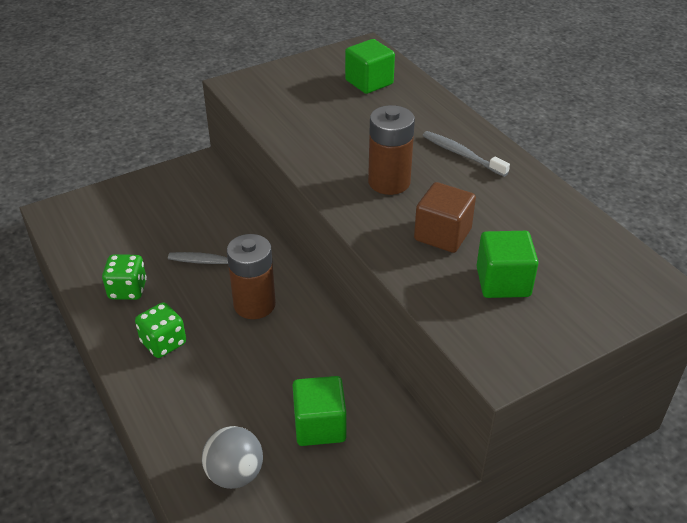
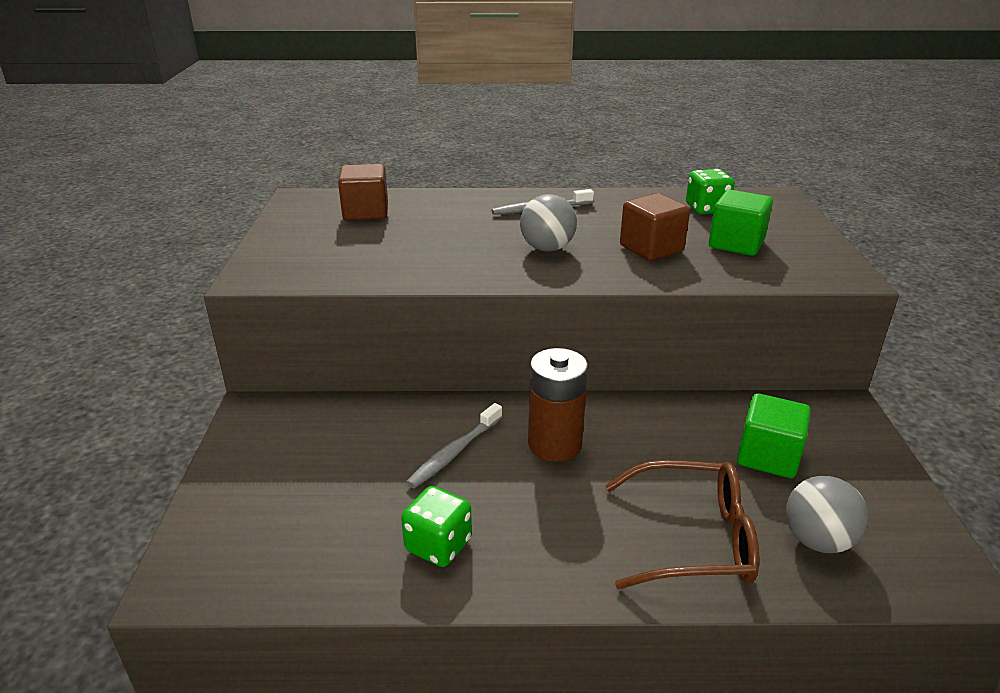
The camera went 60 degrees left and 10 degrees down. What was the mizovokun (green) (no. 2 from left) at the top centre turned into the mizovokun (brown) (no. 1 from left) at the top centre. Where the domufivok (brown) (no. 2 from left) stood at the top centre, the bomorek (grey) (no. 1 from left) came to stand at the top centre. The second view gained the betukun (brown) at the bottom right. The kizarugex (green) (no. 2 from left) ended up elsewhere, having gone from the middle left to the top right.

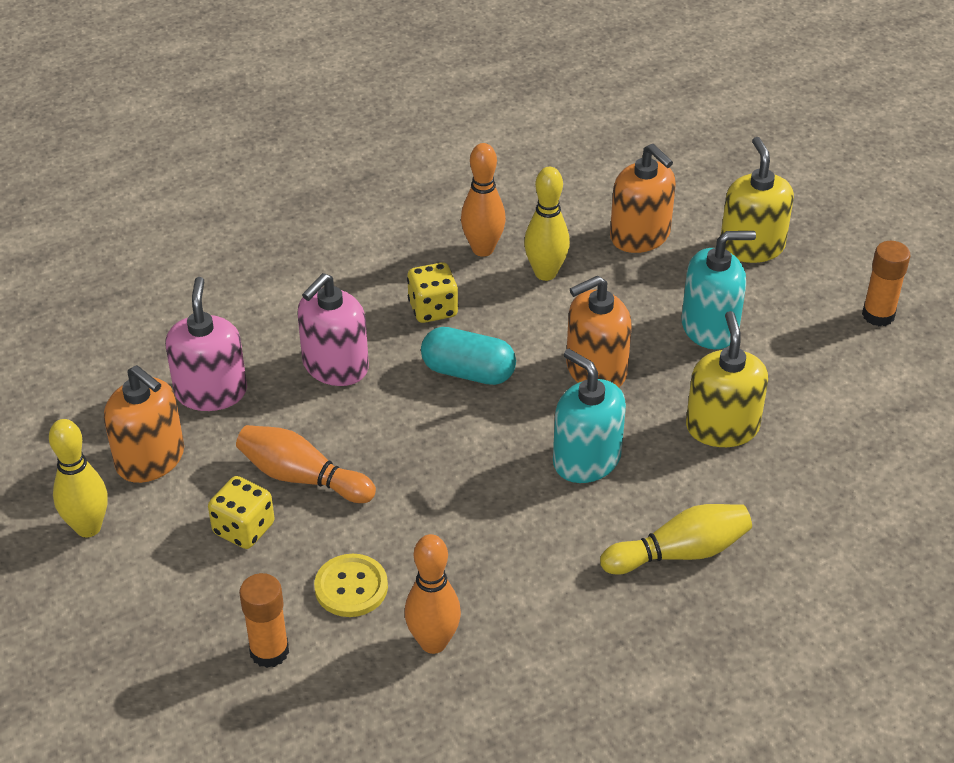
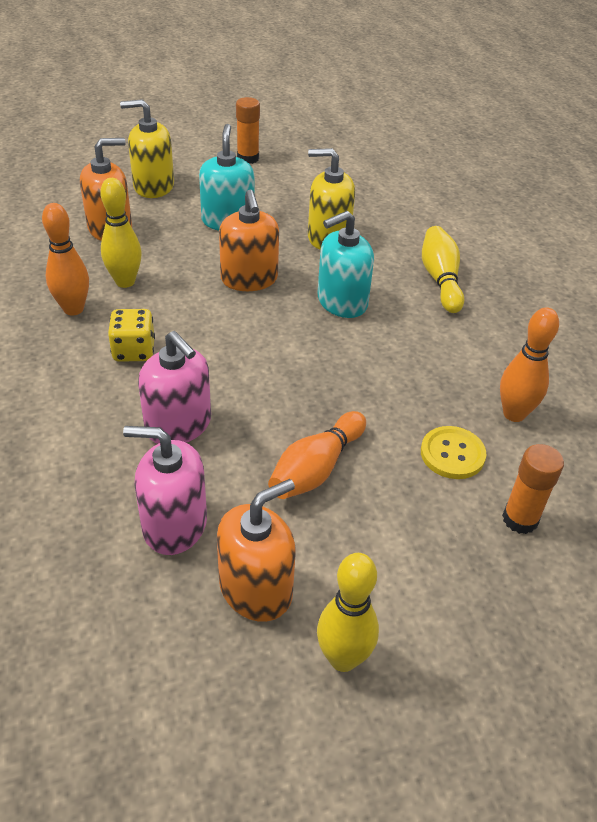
The camera went 80 degrees left and 0 degrees up. The second view lost the kizarugex (yellow) (no. 1 from left) at the bottom left. The second view lost the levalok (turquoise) at the centre.

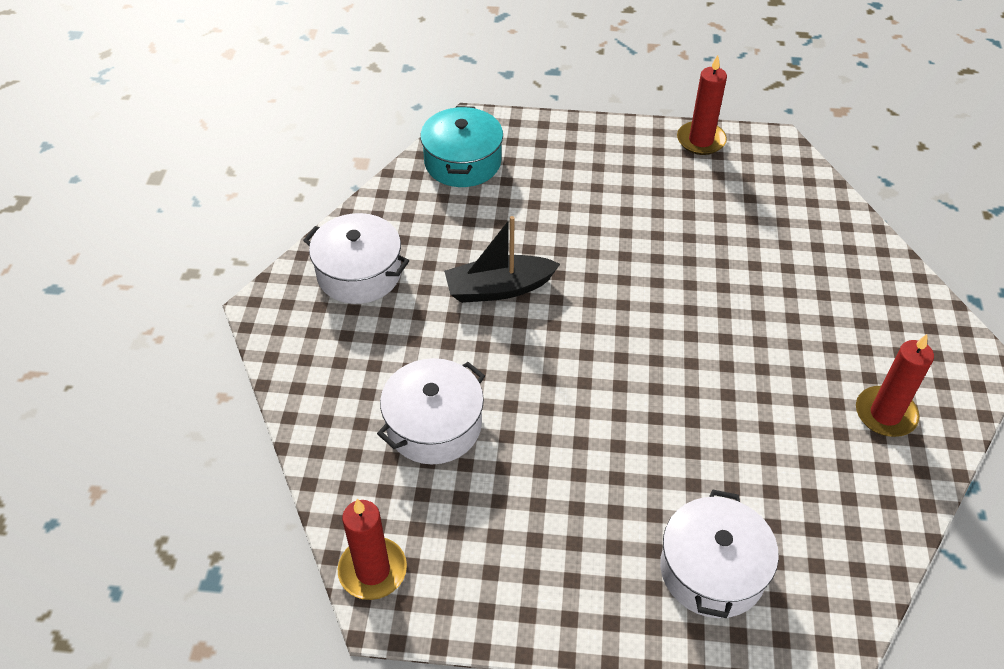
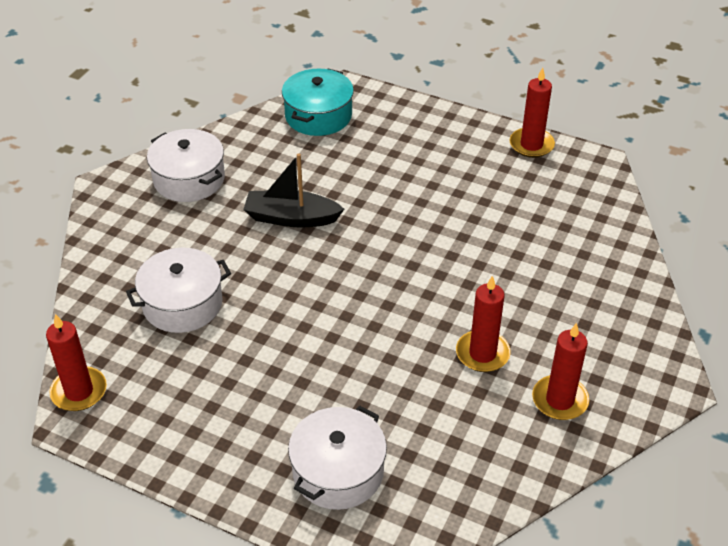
The camera went 20 degrees right and 5 degrees down. The second view gained the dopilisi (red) (no. 2 from left) at the centre.

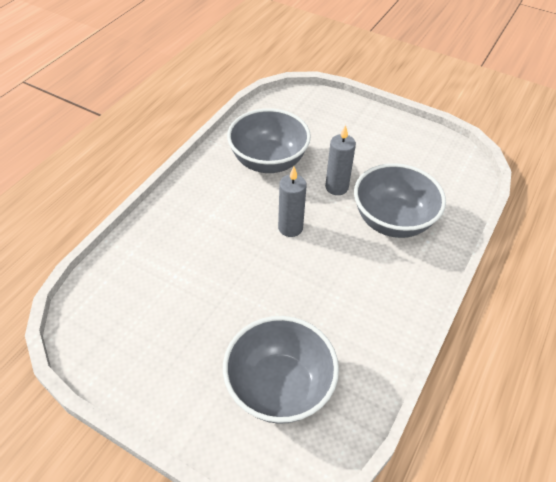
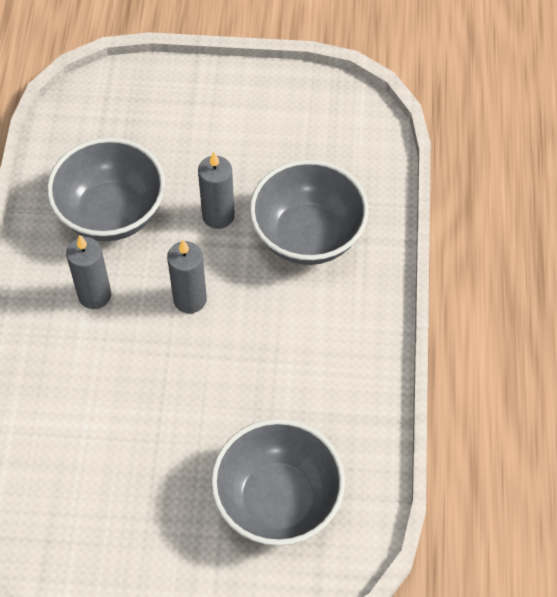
The camera went 25 degrees left and 10 degrees up. The second view gained the dopilisi (grey) (no. 1 from left) at the middle left.

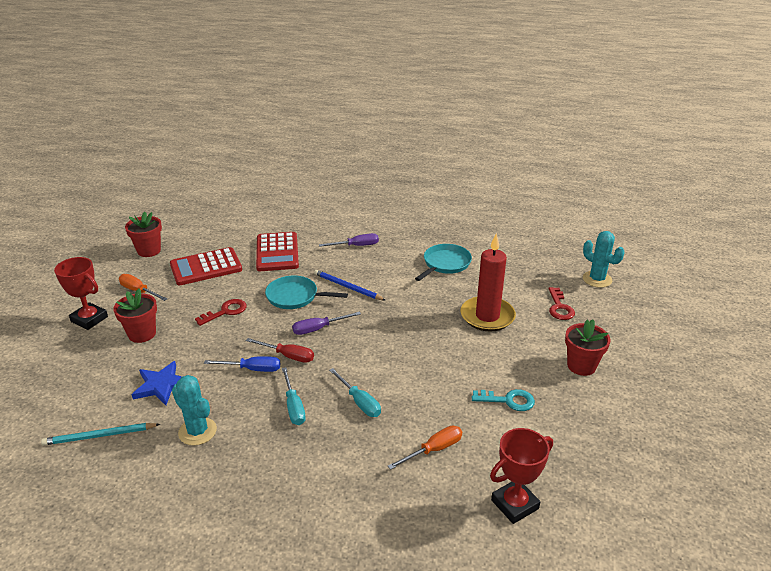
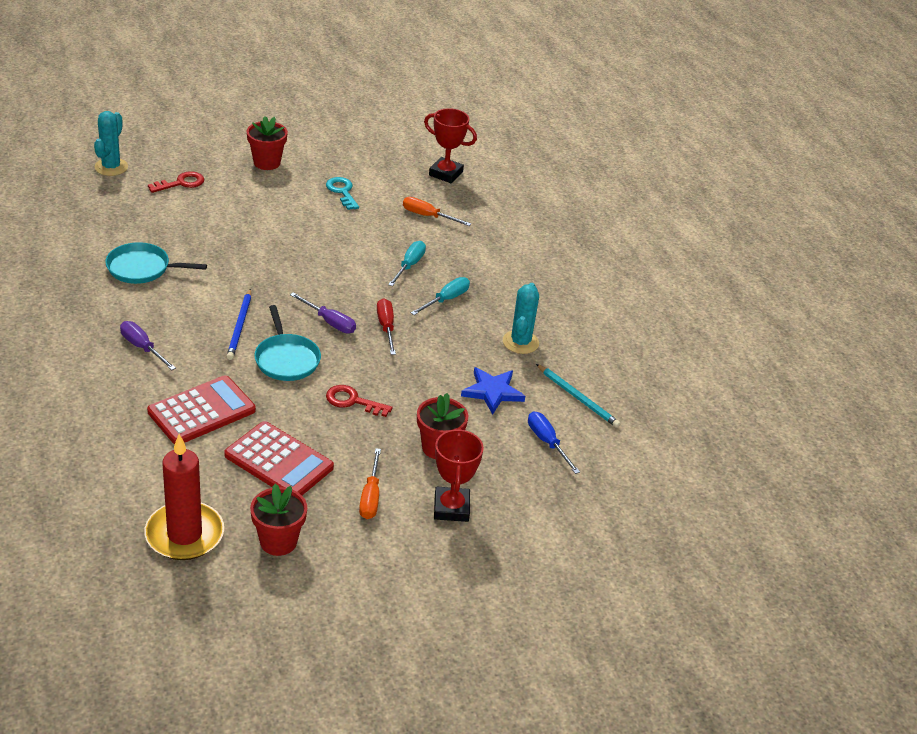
The camera went 125 degrees left and 5 degrees up. The dopilisi (red) ended up elsewhere, having gone from the centre to the bottom left. The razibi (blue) ended up elsewhere, having gone from the middle left to the centre.

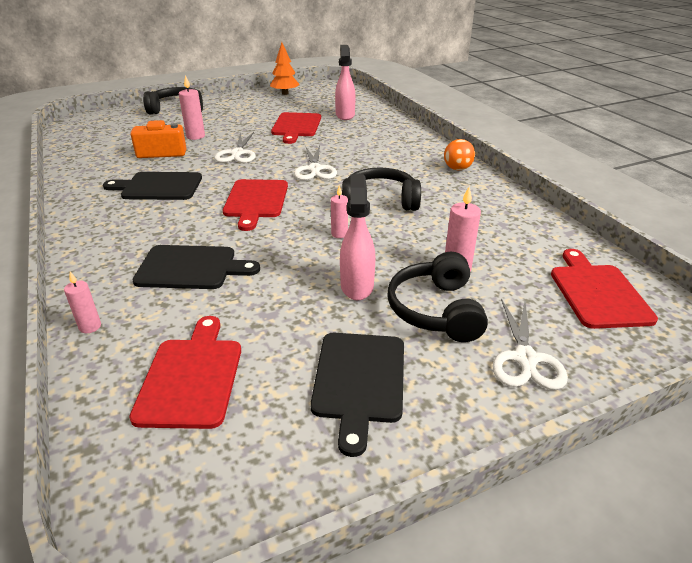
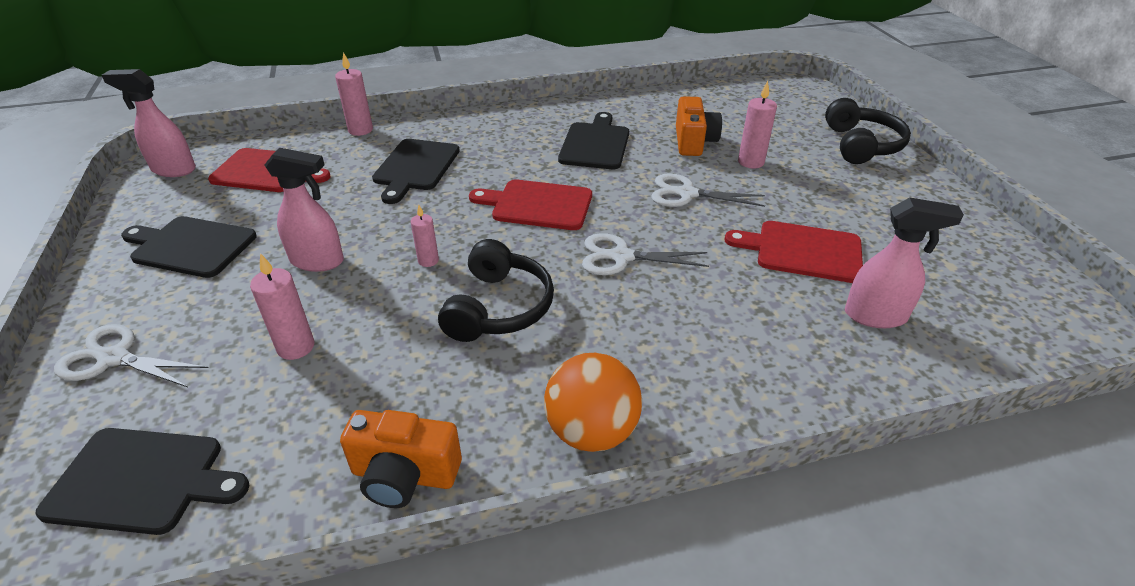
The camera went 100 degrees right and 5 degrees up. What was the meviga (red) (no. 4 from left) at the middle right turned into the meviga (black) (no. 1 from left) at the bottom left. The second view gained the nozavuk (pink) (no. 1 from left) at the top left. The size of the dopilisi (pink) (no. 1 from left in the first image) at the middle left changed by a factor of 1.53. The second view gained the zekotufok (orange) (no. 1 from left) at the bottom centre. The size of the bomorek (orange) at the top centre changed by a factor of 1.55. The second view lost the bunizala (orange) at the top centre. The second view lost the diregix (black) (no. 3 from left) at the centre.

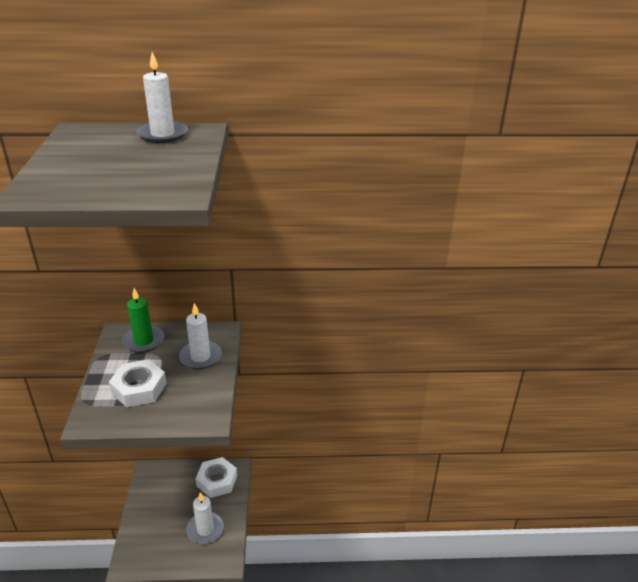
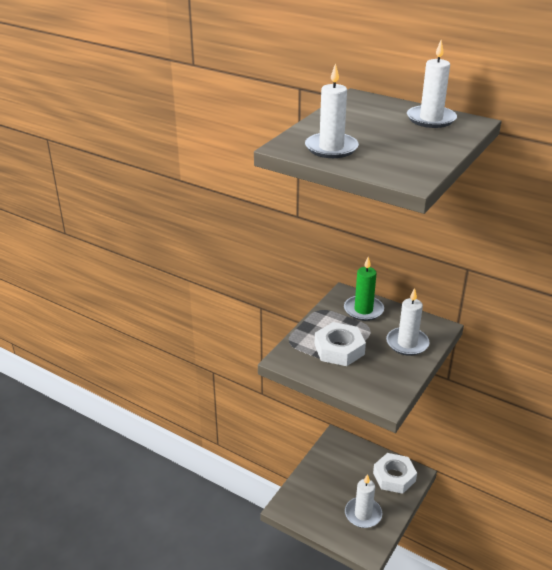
The camera went 35 degrees right and 0 degrees up. The second view gained the dopilisi (white) (no. 1 from left) at the top centre.

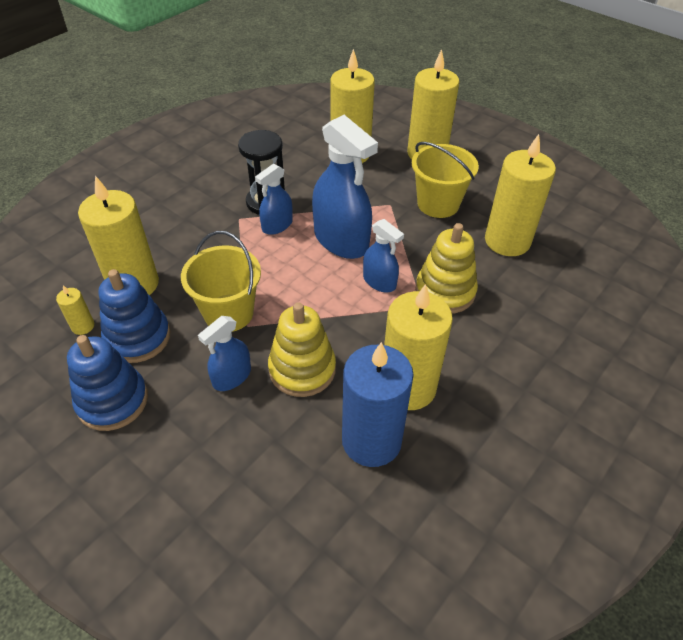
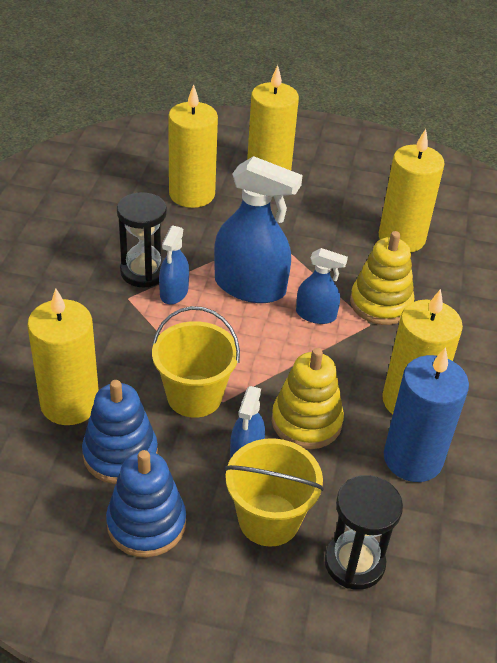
The camera went 30 degrees left and 5 degrees down. The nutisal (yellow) (no. 2 from left) ended up elsewhere, having gone from the top centre to the bottom centre. The second view gained the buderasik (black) (no. 2 from left) at the bottom right. The second view lost the dopilisi (yellow) (no. 1 from left) at the middle left.

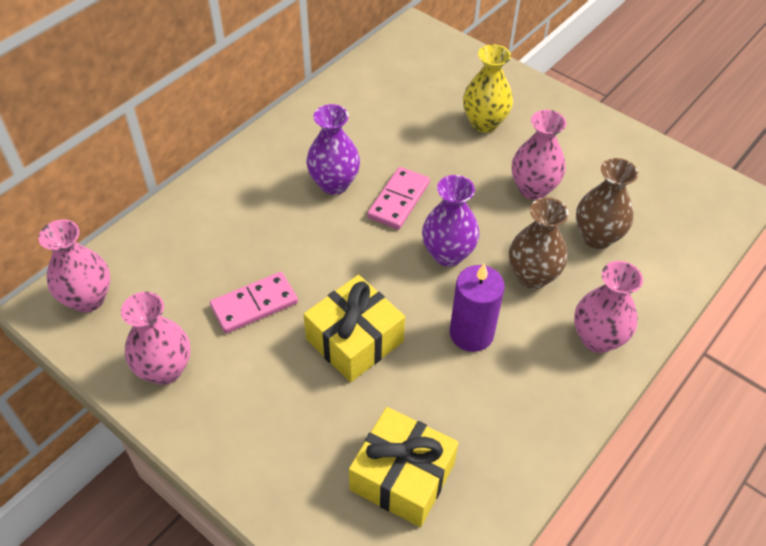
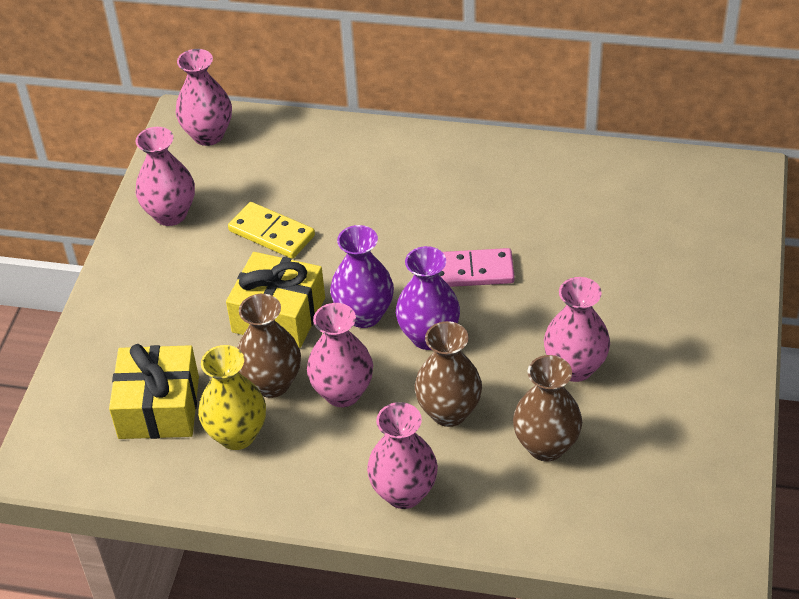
The camera went 65 degrees right and 5 degrees down. The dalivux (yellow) ended up elsewhere, having gone from the top centre to the middle left. What was the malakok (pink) (no. 1 from left) at the middle left turned into the malakok (yellow) at the centre. The second view gained the dalivux (brown) (no. 1 from left) at the centre. Where the dopilisi (purple) stood at the centre, the dalivux (pink) (no. 3 from left) came to stand at the centre. The dalivux (purple) (no. 1 from left) ended up elsewhere, having gone from the top centre to the centre.

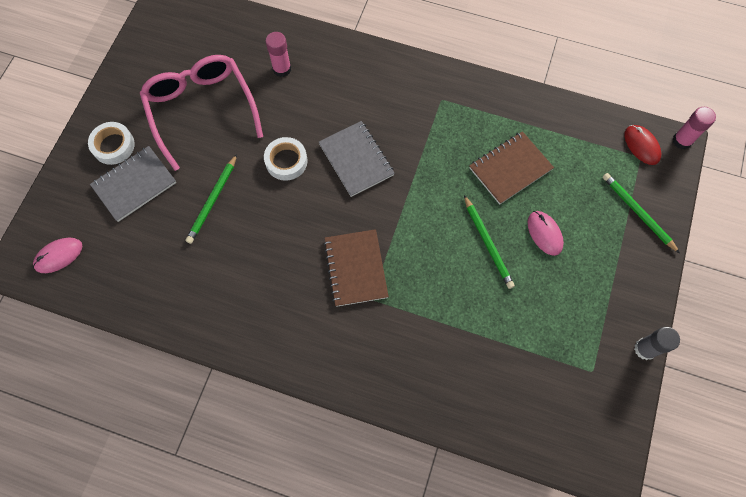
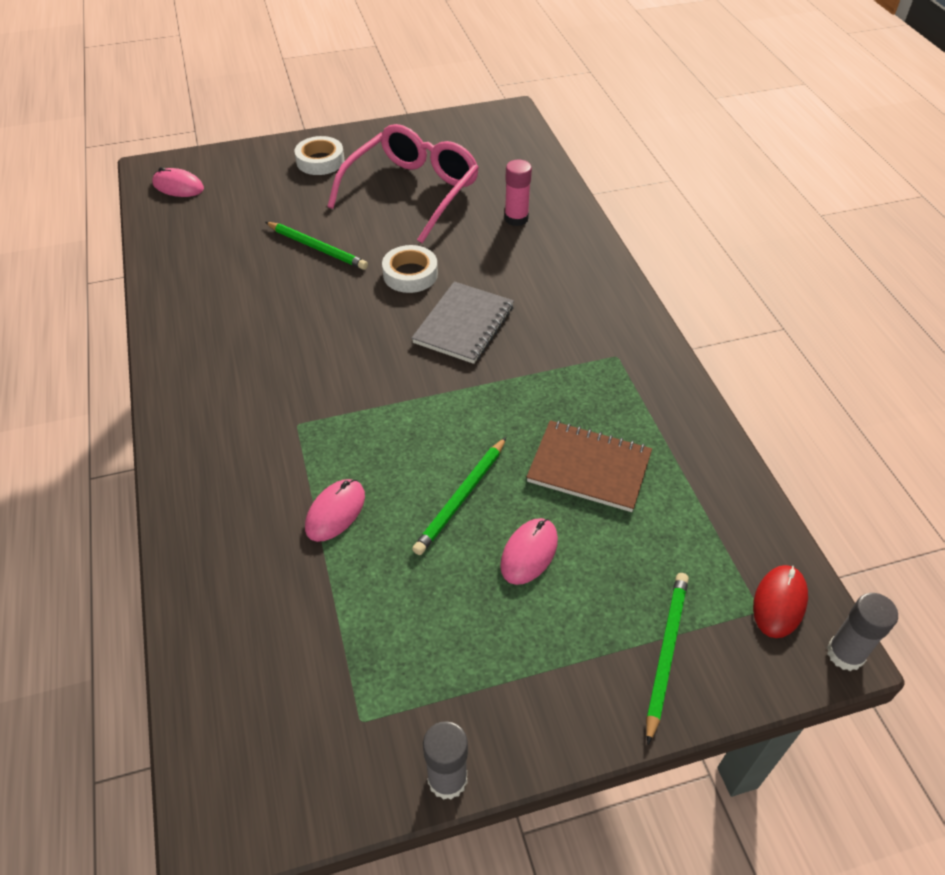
The camera went 55 degrees right and 20 degrees down. The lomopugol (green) (no. 1 from left) at the middle left ended up facing another way, 135 degrees counterclockwise from before. The second view gained the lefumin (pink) (no. 2 from left) at the centre. What was the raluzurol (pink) (no. 2 from left) at the top right turned into the raluzurol (grey) (no. 2 from left) at the bottom right. The second view lost the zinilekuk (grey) (no. 1 from left) at the middle left. The second view lost the zinilekuk (brown) (no. 1 from left) at the centre.

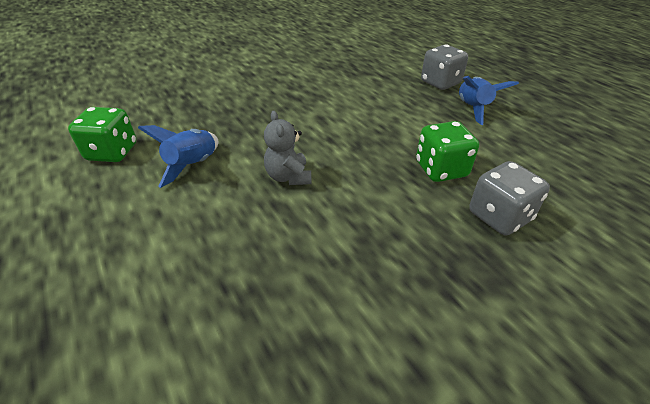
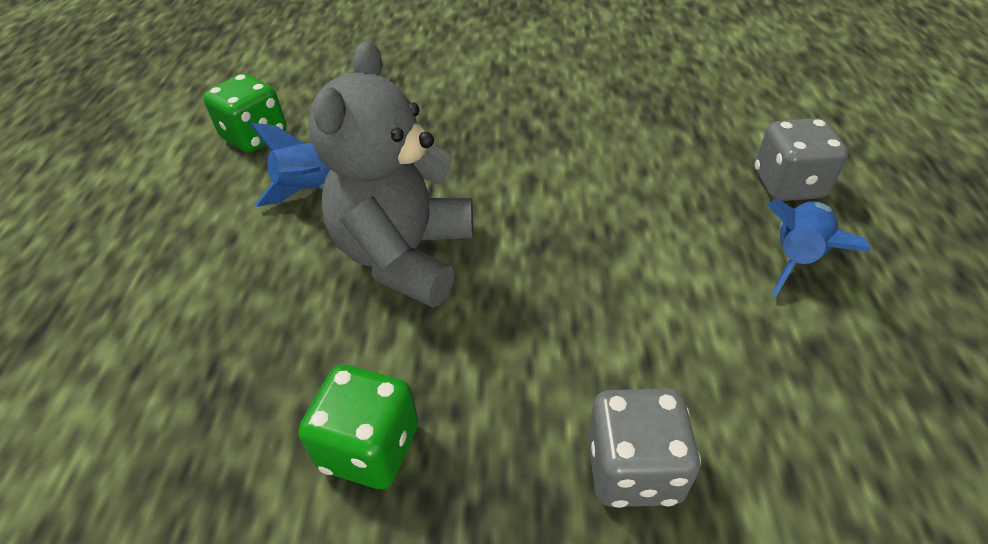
The camera went 35 degrees right and 5 degrees up. The kizarugex (green) (no. 2 from left) ended up elsewhere, having gone from the middle right to the bottom centre. The size of the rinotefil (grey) at the centre changed by a factor of 2.02.

